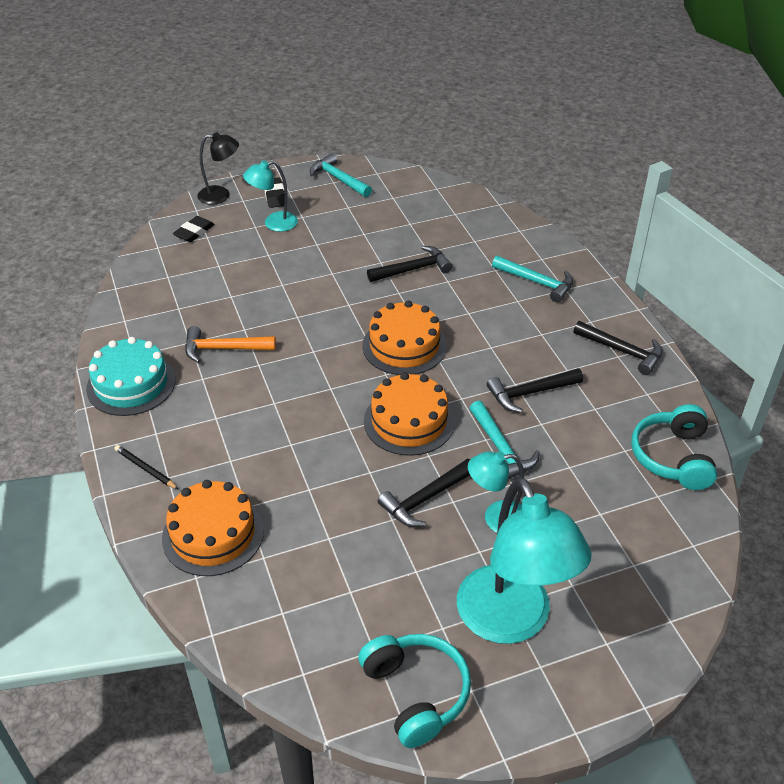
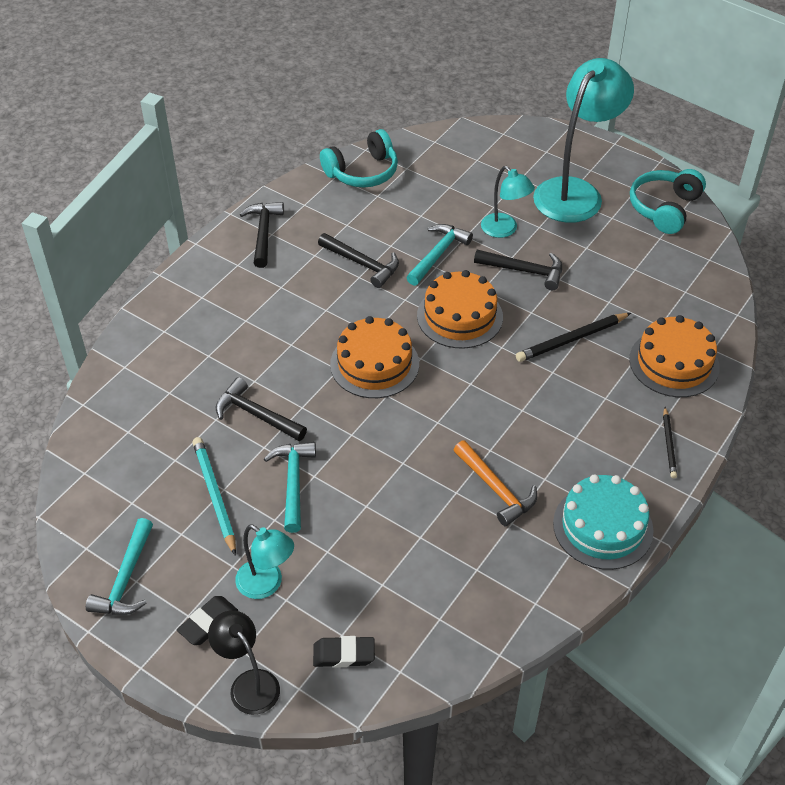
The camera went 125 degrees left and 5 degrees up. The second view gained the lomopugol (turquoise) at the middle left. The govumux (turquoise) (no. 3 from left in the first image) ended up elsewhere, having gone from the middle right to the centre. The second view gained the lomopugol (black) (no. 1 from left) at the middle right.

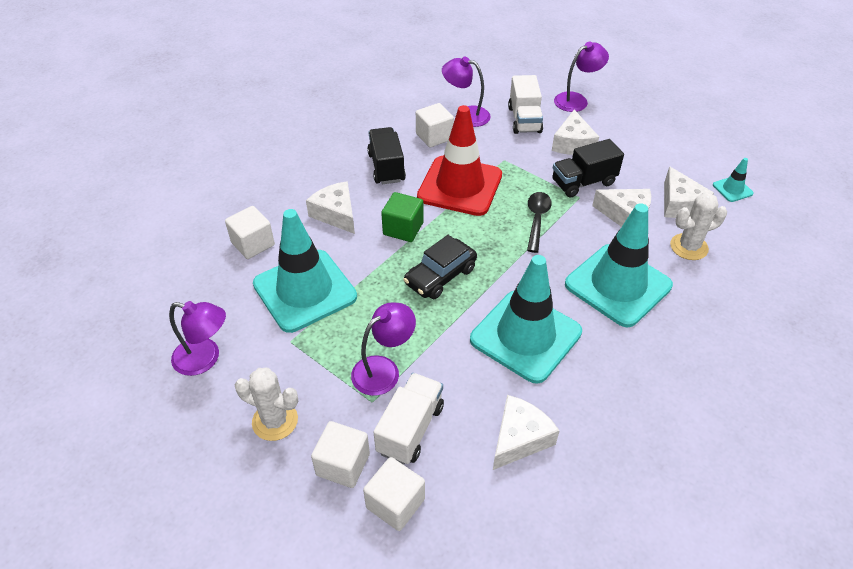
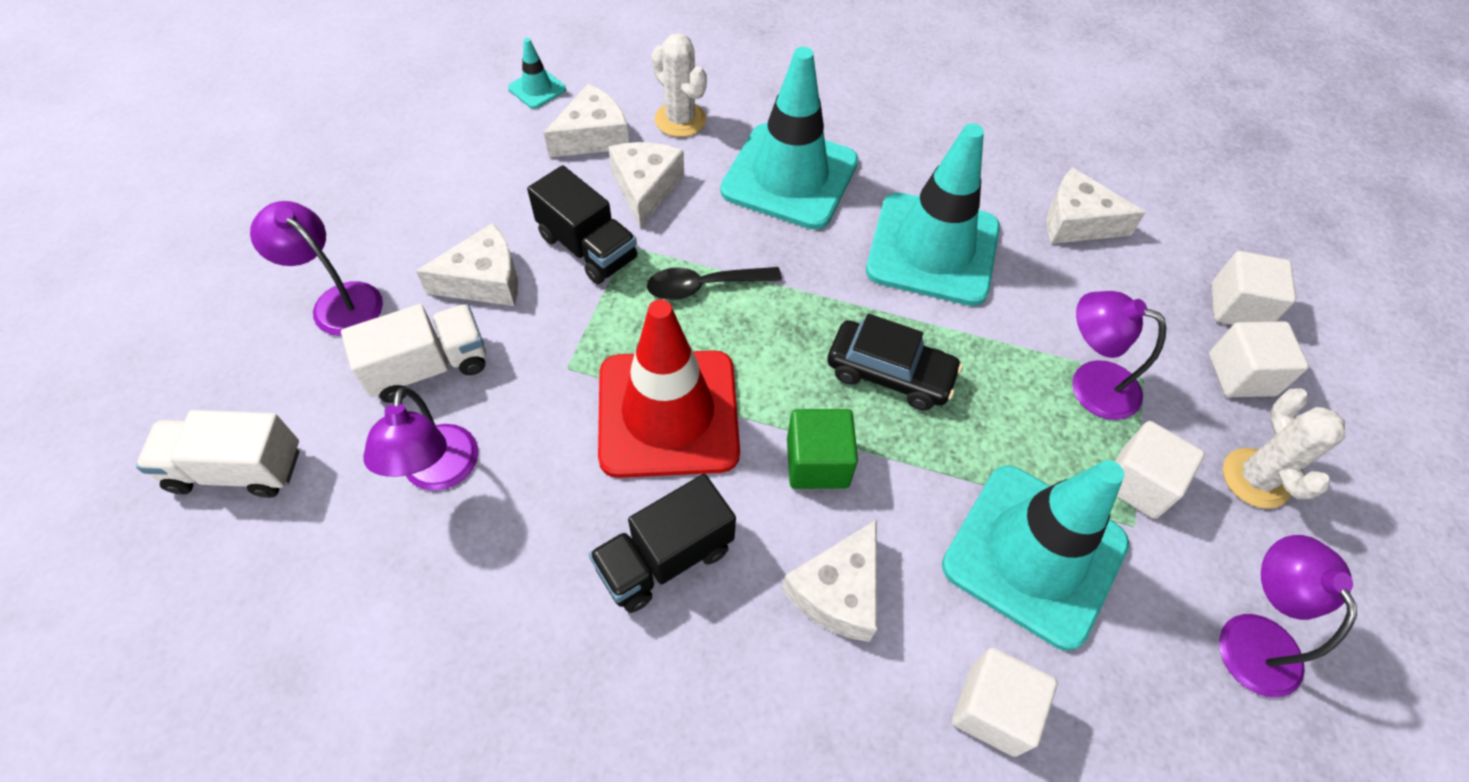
The camera went 115 degrees left and 10 degrees up. The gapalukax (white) (no. 1 from left) ended up elsewhere, having gone from the bottom centre to the middle left. The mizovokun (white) (no. 4 from left in the first image) ended up elsewhere, having gone from the top centre to the middle right.

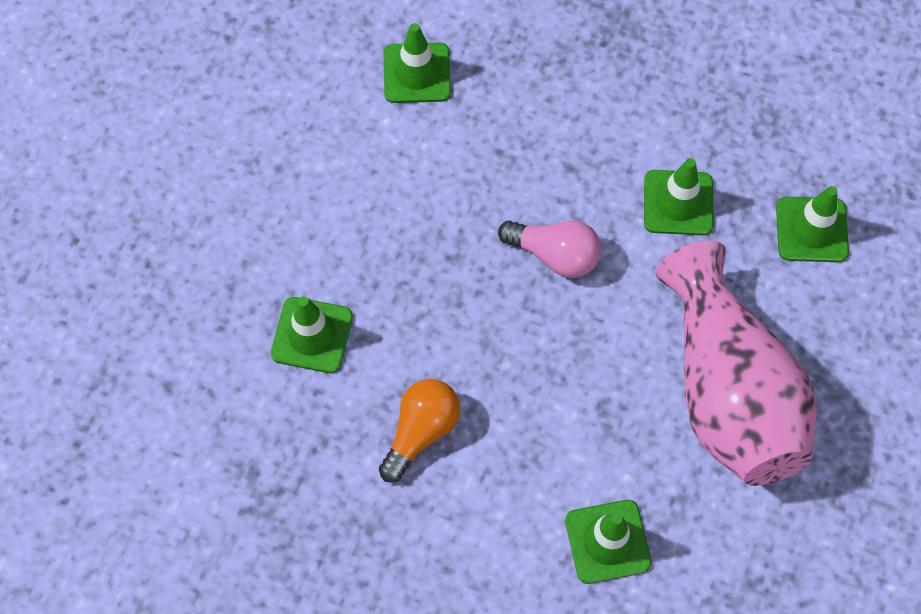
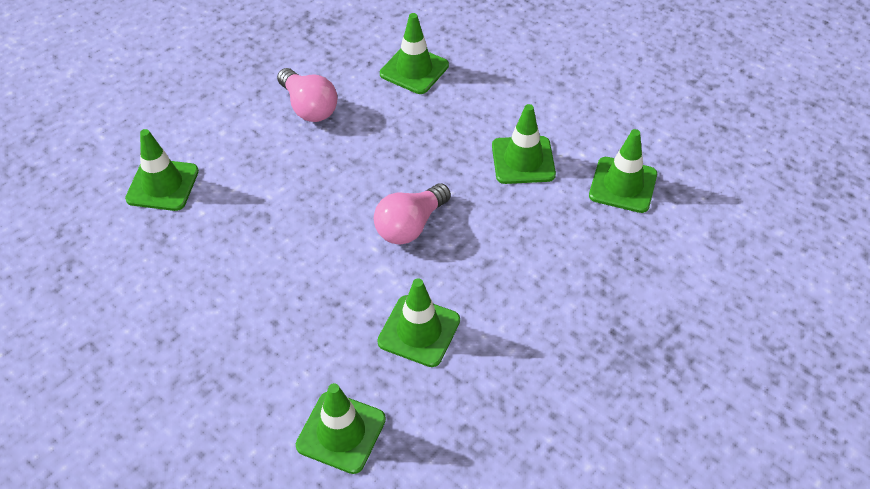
The camera went 110 degrees right and 15 degrees down. What was the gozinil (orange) at the bottom centre turned into the gozinil (pink) (no. 1 from left) at the top centre. The second view gained the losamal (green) (no. 5 from left) at the top centre. The second view lost the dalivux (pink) at the middle right.

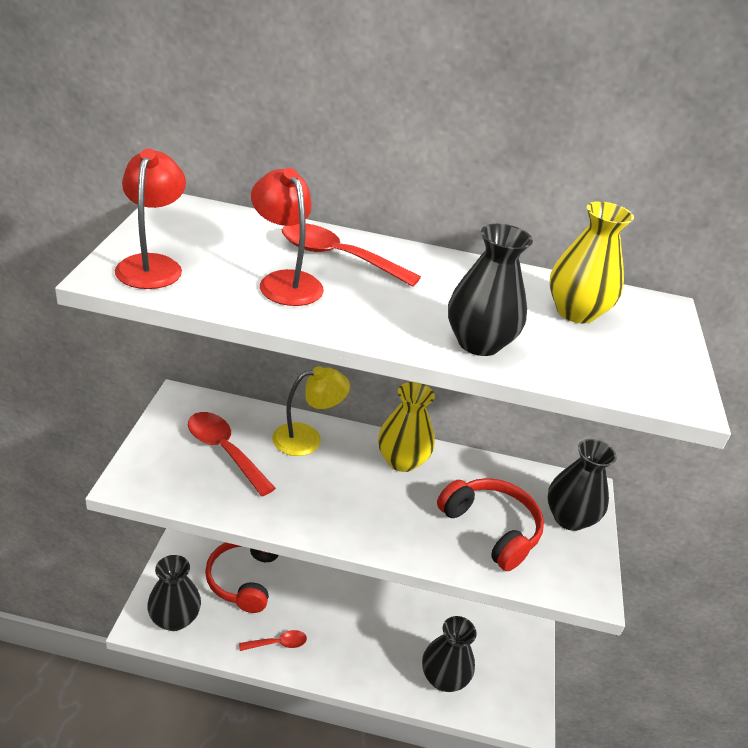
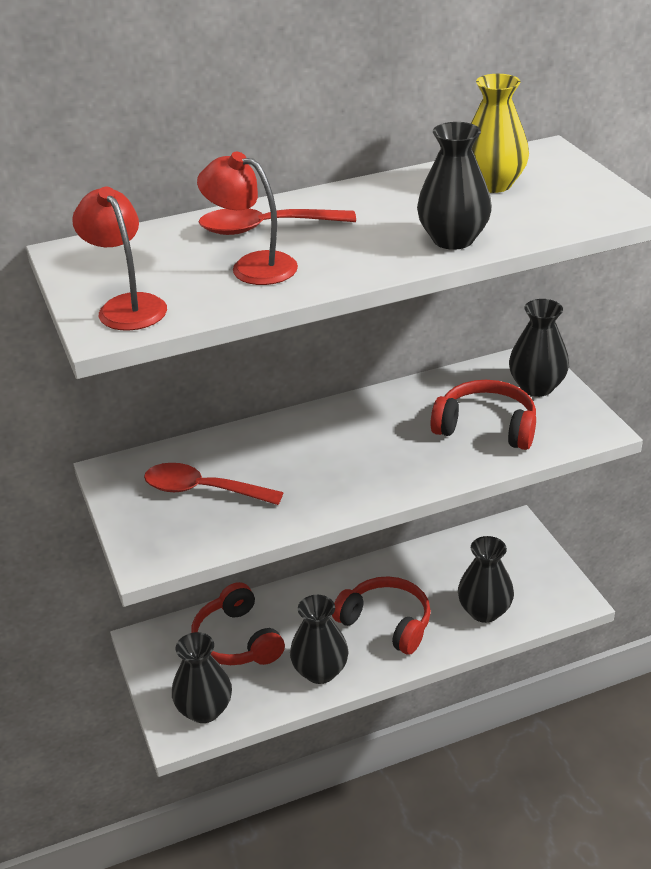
The camera went 25 degrees left and 0 degrees up. Where the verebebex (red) (no. 2 from left) stood at the bottom centre, the dalivux (black) (no. 2 from left) came to stand at the bottom centre. The second view gained the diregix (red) (no. 2 from left) at the bottom centre. The second view lost the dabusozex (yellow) at the centre. The second view lost the dalivux (yellow) (no. 1 from left) at the centre.

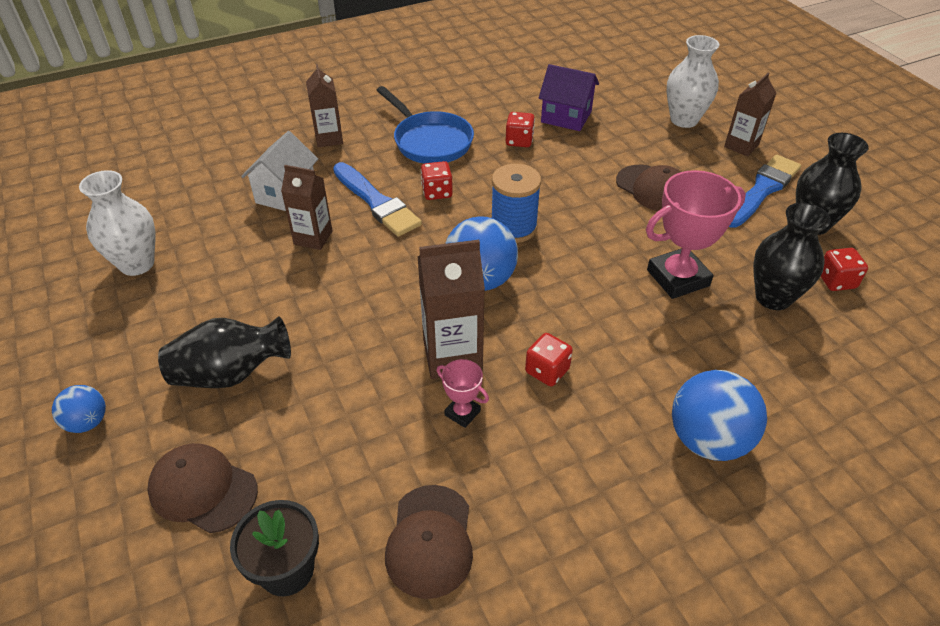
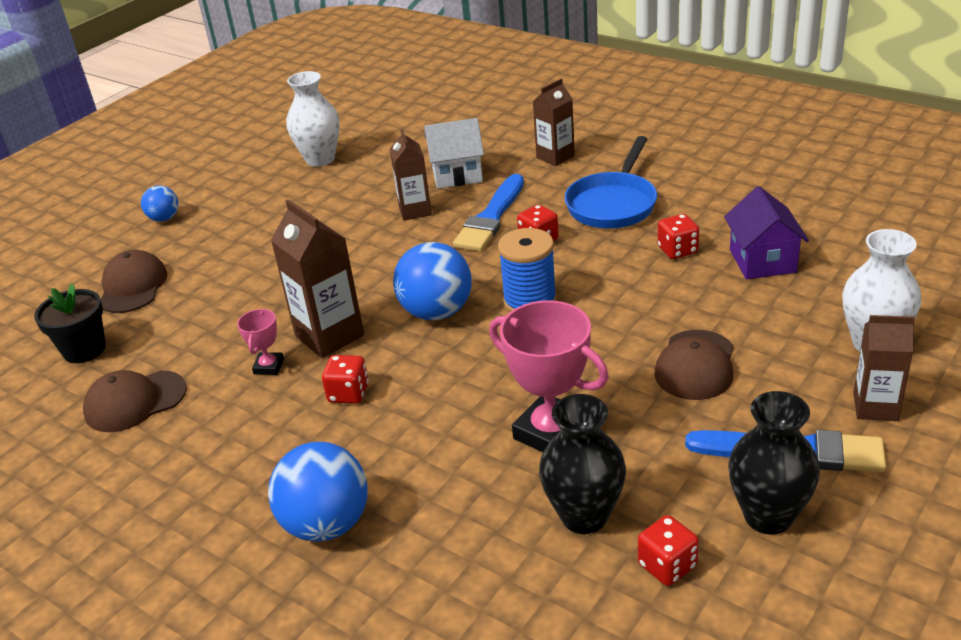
The camera went 65 degrees right and 10 degrees down. The second view lost the dalivux (black) (no. 1 from left) at the middle left.

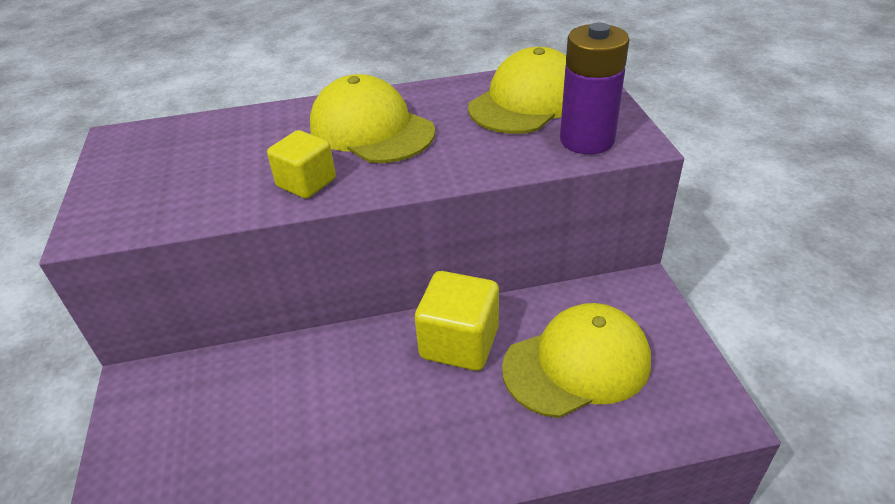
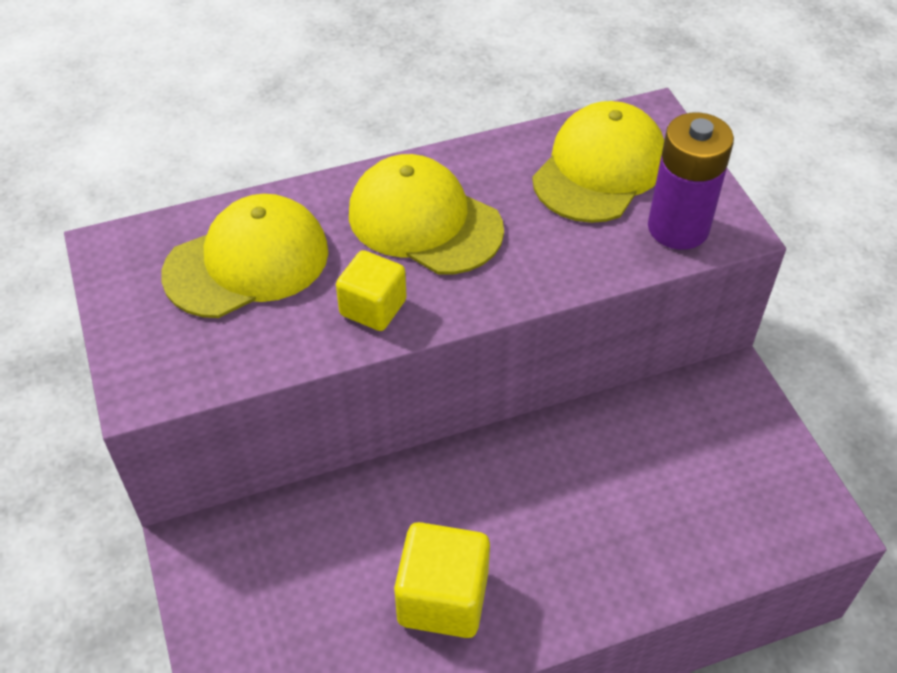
The camera went 10 degrees left and 10 degrees up. The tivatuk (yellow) (no. 3 from left in the first image) ended up elsewhere, having gone from the bottom centre to the middle left. The mizovokun (yellow) (no. 2 from left) ended up elsewhere, having gone from the centre to the bottom centre.

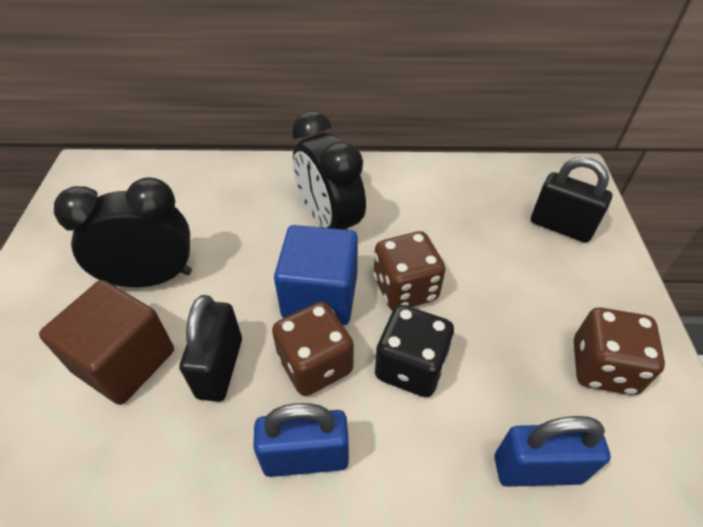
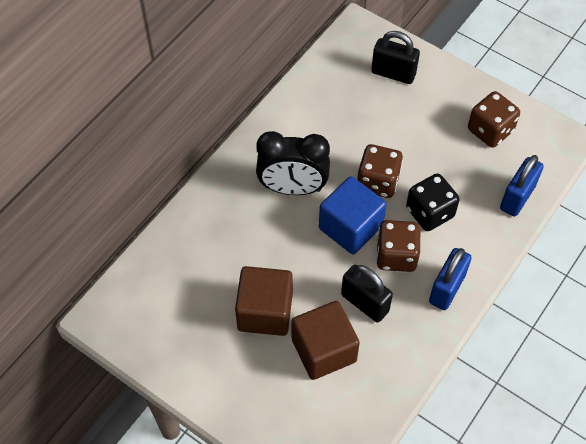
The camera went 55 degrees left and 10 degrees up. Where the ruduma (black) (no. 1 from left) stood at the middle left, the mizovokun (brown) (no. 1 from left) came to stand at the bottom centre. The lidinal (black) (no. 2 from left) at the middle right ended up facing another way, 45 degrees clockwise from before.

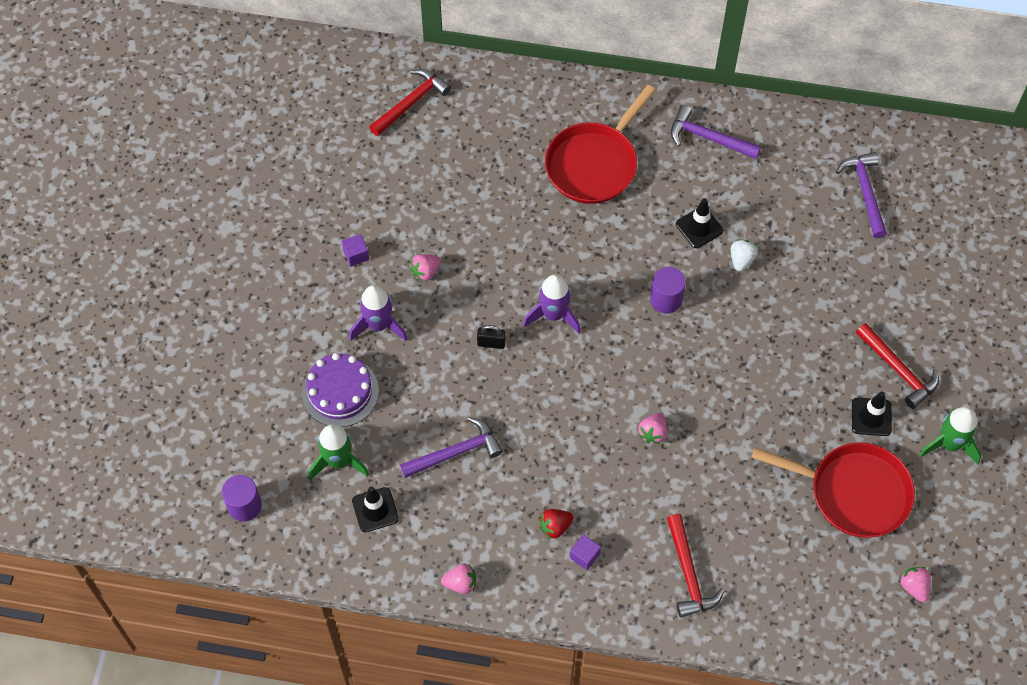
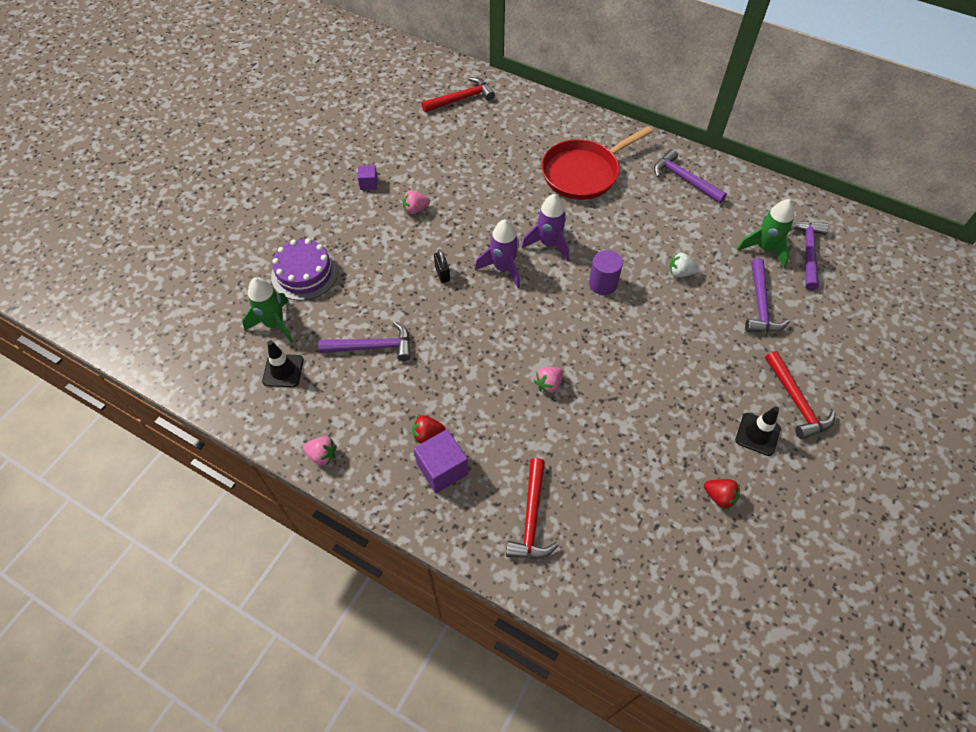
The camera went 20 degrees right and 5 degrees down. The size of the mizovokun (purple) (no. 2 from left) at the bottom centre changed by a factor of 1.78. The lidinal (black) at the centre ended up facing another way, 45 degrees clockwise from before. The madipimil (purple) (no. 1 from left in the first image) ended up elsewhere, having gone from the centre to the top centre. The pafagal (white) at the middle right ended up facing another way, 120 degrees counterclockwise from before. Where the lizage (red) (no. 2 from left) stood at the bottom right, the pafagal (red) (no. 2 from left) came to stand at the bottom right. The madipimil (green) (no. 2 from left) ended up elsewhere, having gone from the middle right to the top right. The second view gained the govumux (purple) (no. 3 from left) at the middle right. The second view lost the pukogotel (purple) (no. 1 from left) at the bottom left. The second view lost the losamal (black) (no. 2 from left) at the top right. The second view lost the pafagal (pink) (no. 4 from left) at the bottom right.

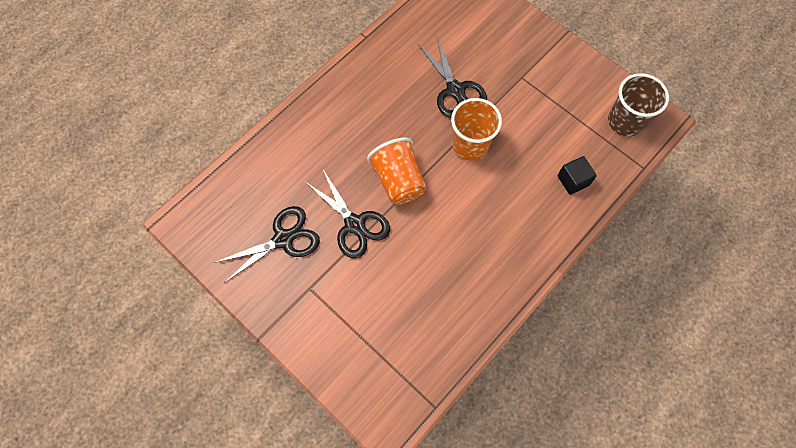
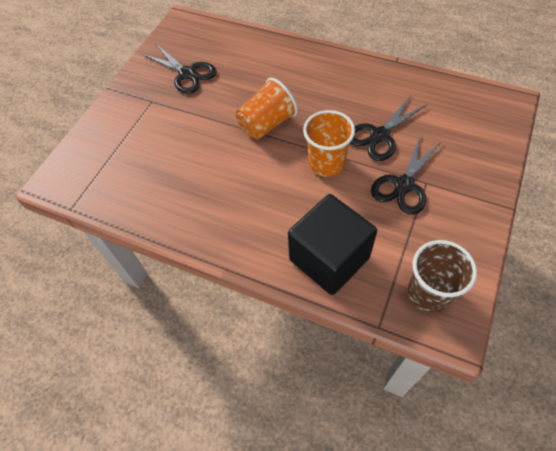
The camera went 75 degrees right and 10 degrees down. The size of the mizovokun (black) at the middle right changed by a factor of 2.19. The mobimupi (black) (no. 2 from left in the first image) ended up elsewhere, having gone from the centre to the middle right.

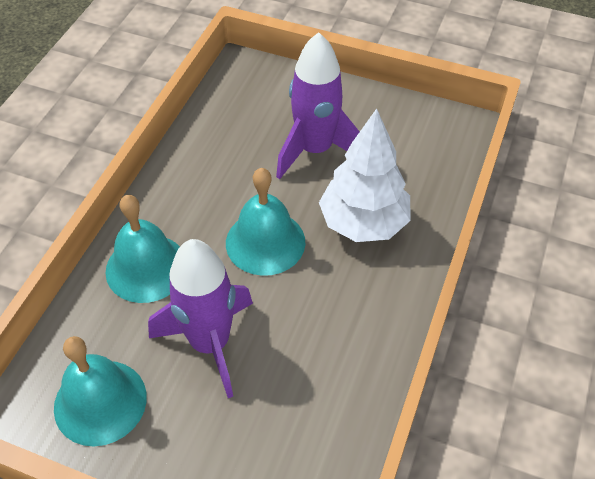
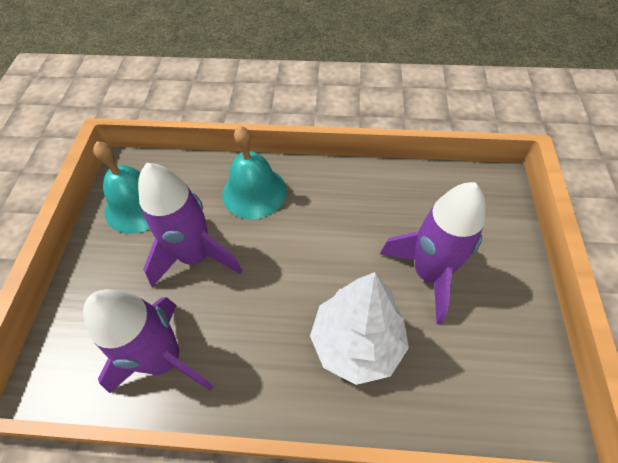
The camera went 75 degrees right and 5 degrees up. The second view gained the madipimil (purple) (no. 1 from left) at the bottom left. The second view lost the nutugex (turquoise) (no. 3 from left) at the centre.

